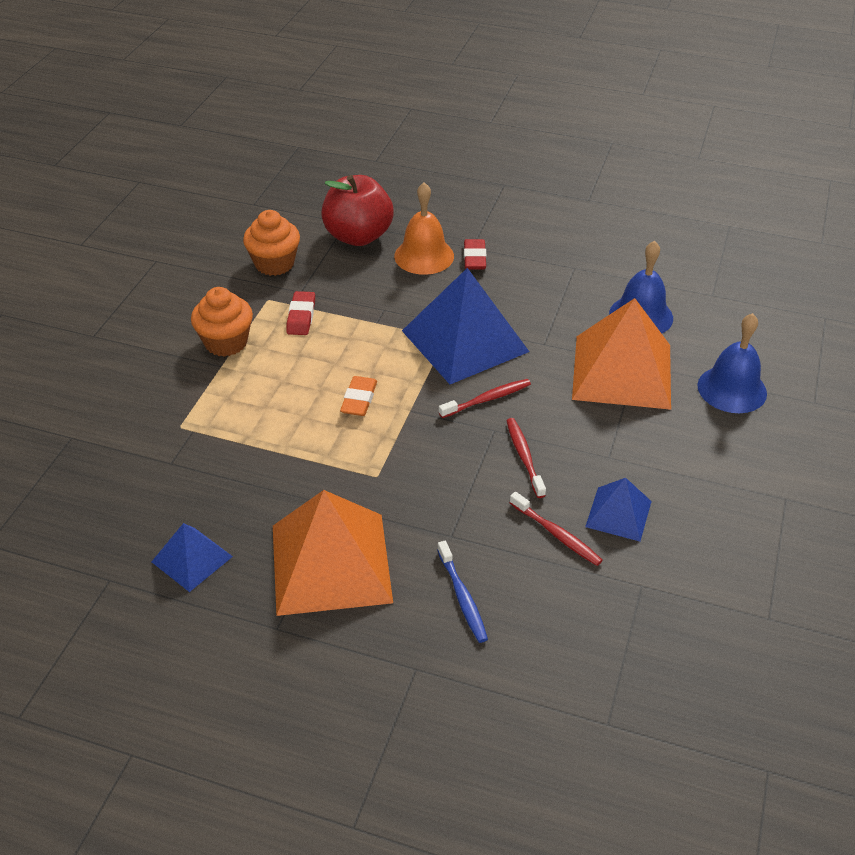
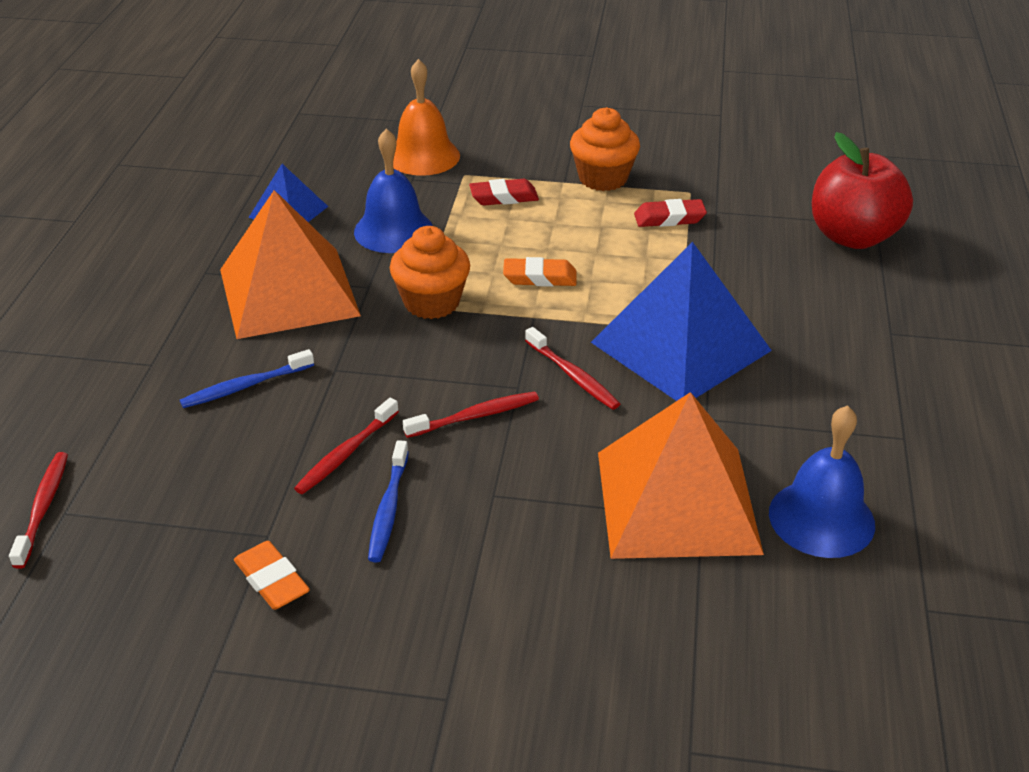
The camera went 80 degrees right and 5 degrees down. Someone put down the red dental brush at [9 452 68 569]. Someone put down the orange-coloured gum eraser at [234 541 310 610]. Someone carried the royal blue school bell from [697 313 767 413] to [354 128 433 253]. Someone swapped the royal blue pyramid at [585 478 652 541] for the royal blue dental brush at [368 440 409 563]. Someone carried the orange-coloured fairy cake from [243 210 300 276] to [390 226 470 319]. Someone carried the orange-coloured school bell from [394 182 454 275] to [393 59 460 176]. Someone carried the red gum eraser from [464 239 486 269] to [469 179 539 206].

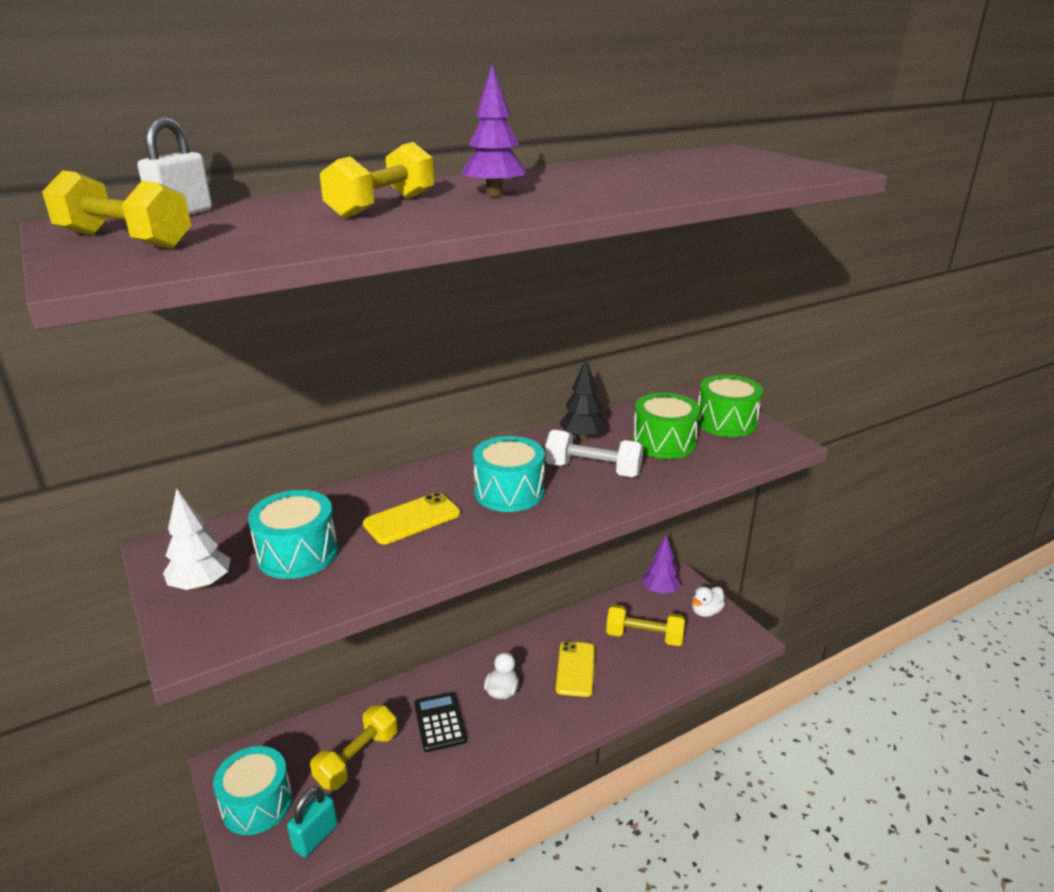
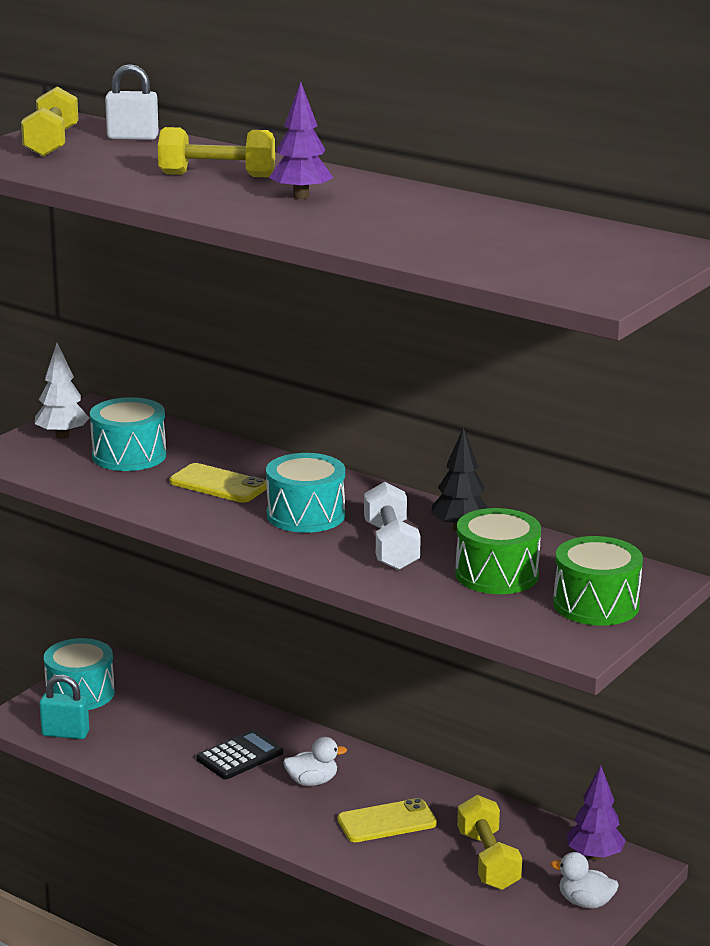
The camera went 65 degrees right and 5 degrees down. Someone took away the bright yellow hand weight at [310 705 397 790].

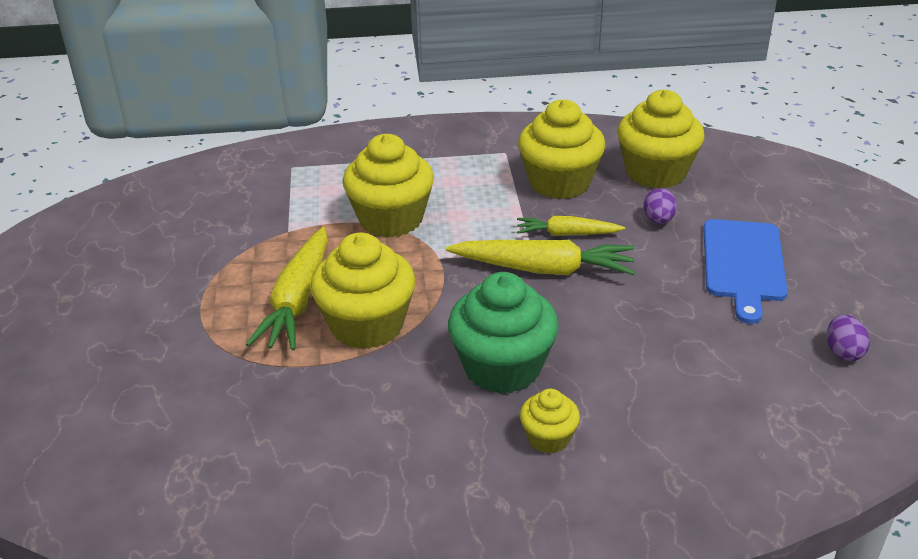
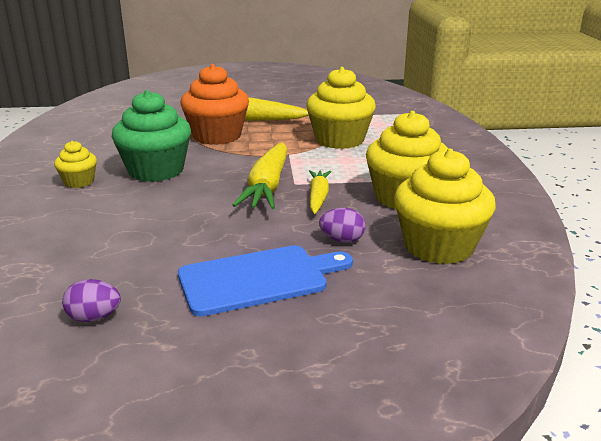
The camera went 90 degrees right and 10 degrees down. Someone rotated the royal blue cutting board at [703 219 788 324] by 150 degrees clockwise. Someone repainted the bright yellow fairy cake at [310 232 415 349], which became the orange-coloured fairy cake at [180 64 249 145].

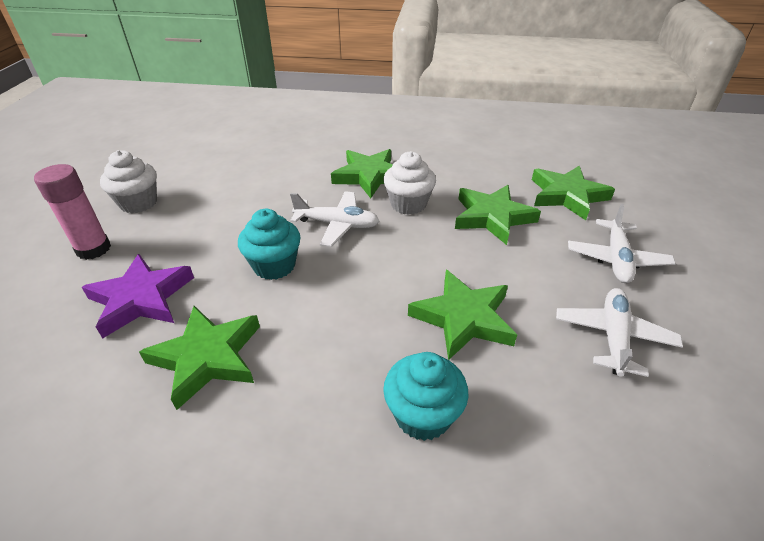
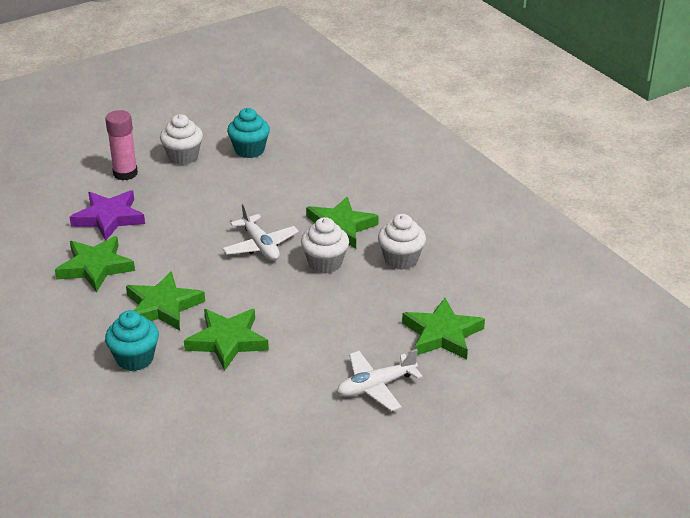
The camera went 50 degrees right and 5 degrees down. Someone carried the green star from [455 185 541 245] to [126 271 205 331]. Someone carried the turquoise fairy cake from [238 209 300 280] to [227 108 270 158]. Someone put down the snow-white fairy cake at [378 214 426 270]. Someone took away the snow-white plane at [556 288 683 377].

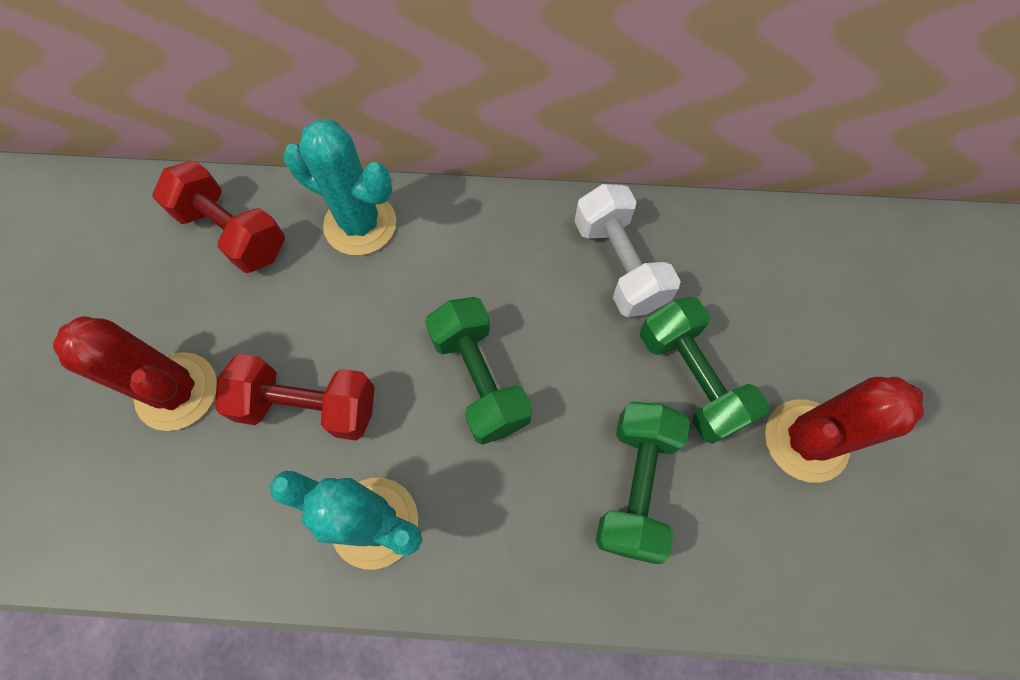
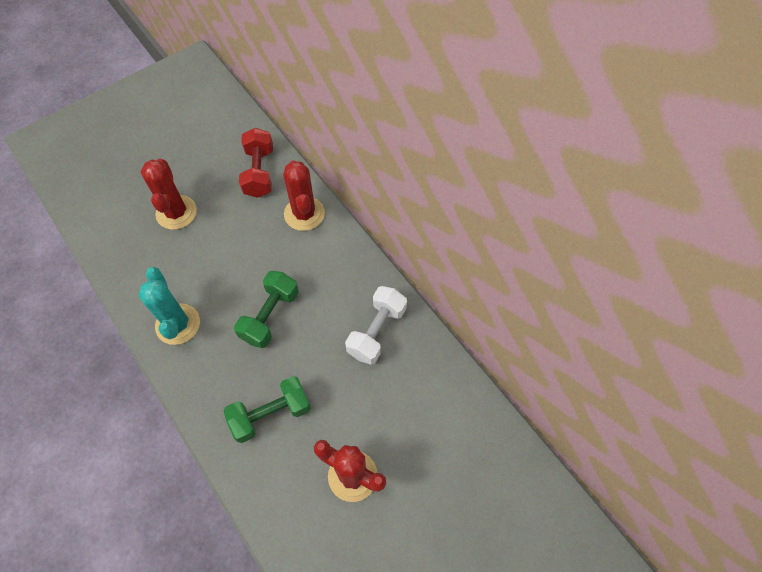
The camera went 50 degrees right and 5 degrees down. Someone repainted the turquoise cactus at [284 119 396 255], which became the red cactus at [283 160 325 231]. Someone took away the red hand weight at [215 354 375 441]. Someone took away the green hand weight at [640 297 769 444].

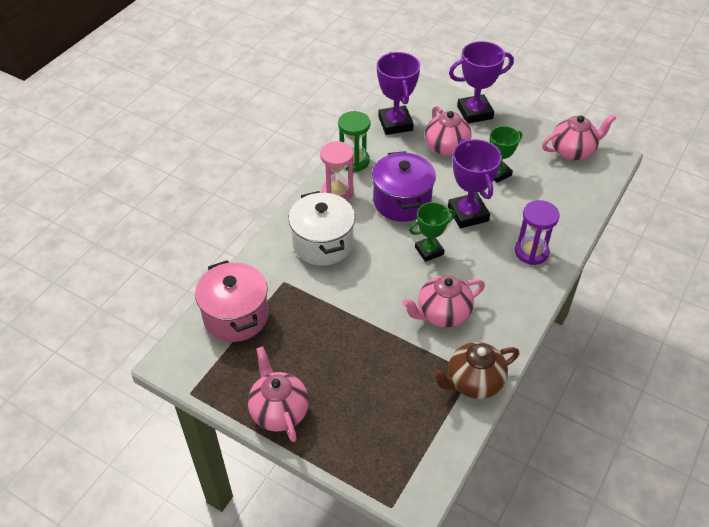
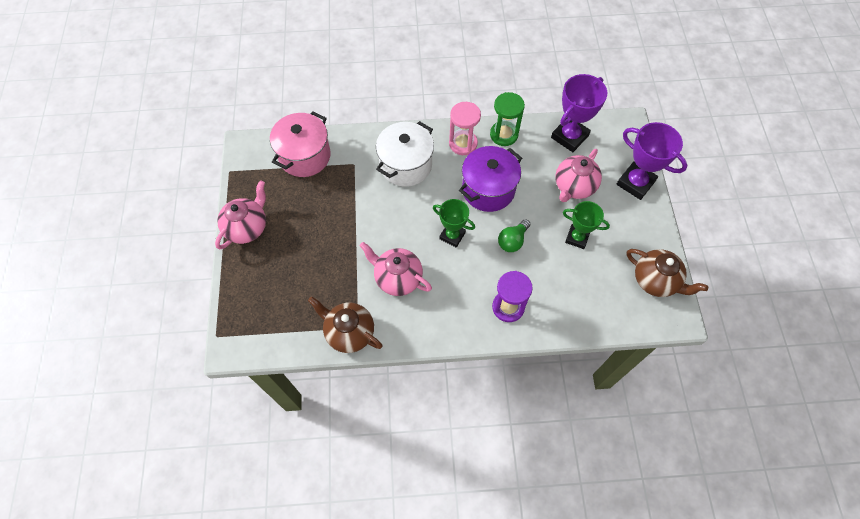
The camera went 55 degrees right and 15 degrees up. Someone swapped the royal purple trophy at [448 139 502 228] for the green bulb at [498 219 530 252]. Someone repainted the pink tea pot at [542 114 616 161], which became the dark brown tea pot at [626 249 708 297].

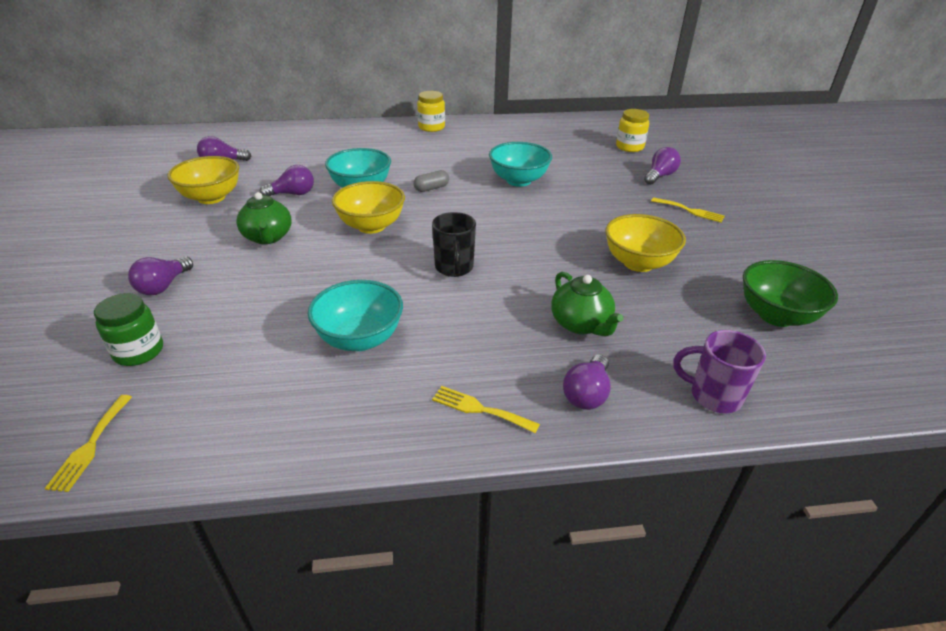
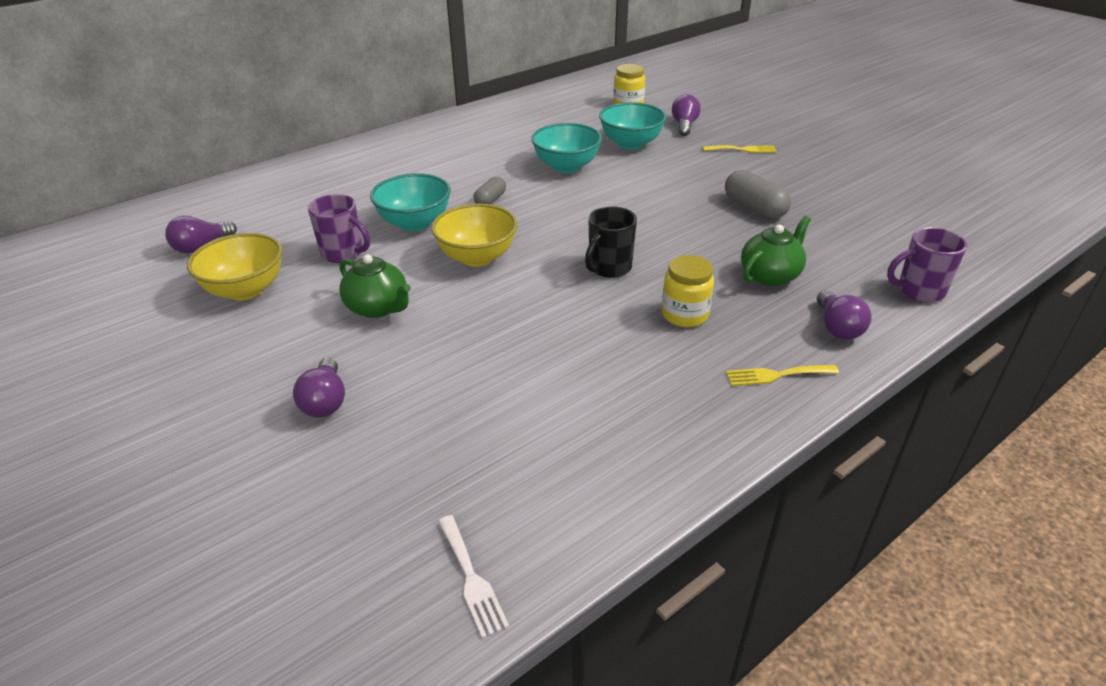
The camera went 30 degrees left and 0 degrees up. Someone swapped the royal purple bulb at [260 165 314 196] for the royal purple tea mug at [308 194 370 263]. Someone repainted the bright yellow dinner fork at [45 395 132 492], which became the snow-white dinner fork at [438 515 509 638]. Someone rotated the black tea mug at [432 212 476 277] by 75 degrees clockwise. Someone carried the turquoise deep dish from [308 280 403 351] to [599 102 667 150]. Someone carried the bright yellow jam jar from [417 91 445 132] to [661 255 714 327]. Someone swapped the bright yellow deep dish at [605 214 686 272] for the ash-grey pill shape at [725 170 791 219]. Someone rotated the green tea pot at [551 272 624 336] by 75 degrees counterclockwise. Someone took away the green jam jar at [94 293 163 366]. Someone took away the green deep dish at [743 260 838 327].

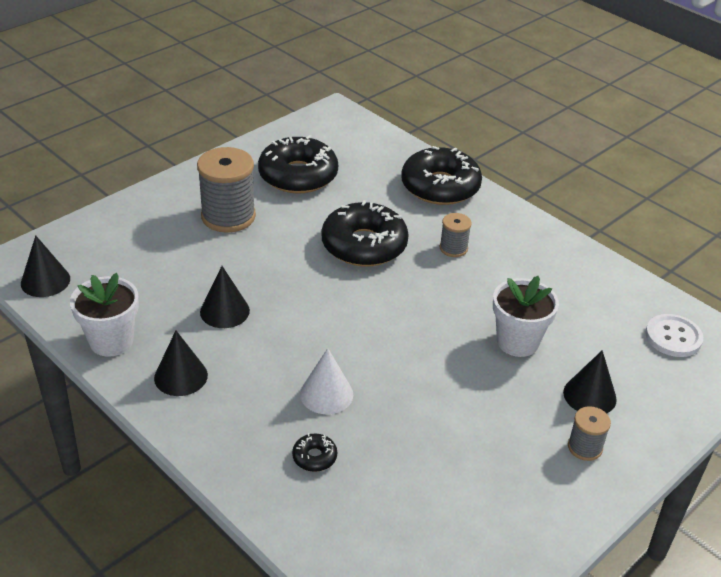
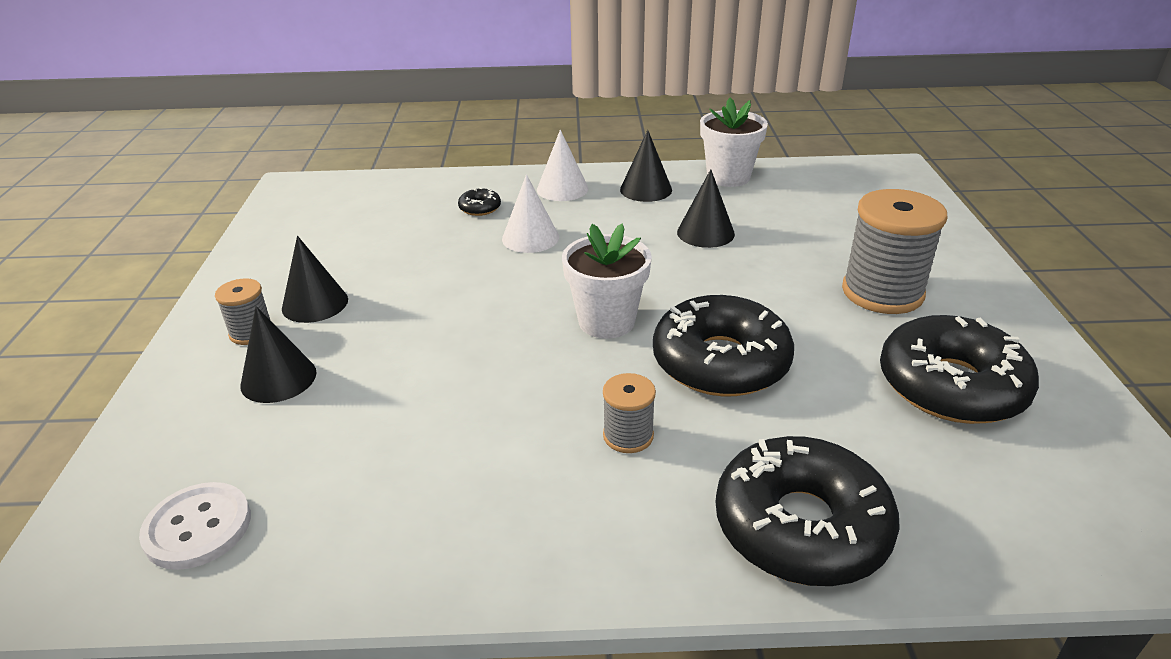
The camera went 135 degrees right and 5 degrees down. Someone carried the black cone shape from [21 235 70 297] to [282 236 348 323]. Someone put down the snow-white cone shape at [537 130 588 201]. Someone carried the snow-white potted plant from [493 276 559 357] to [562 224 652 339].

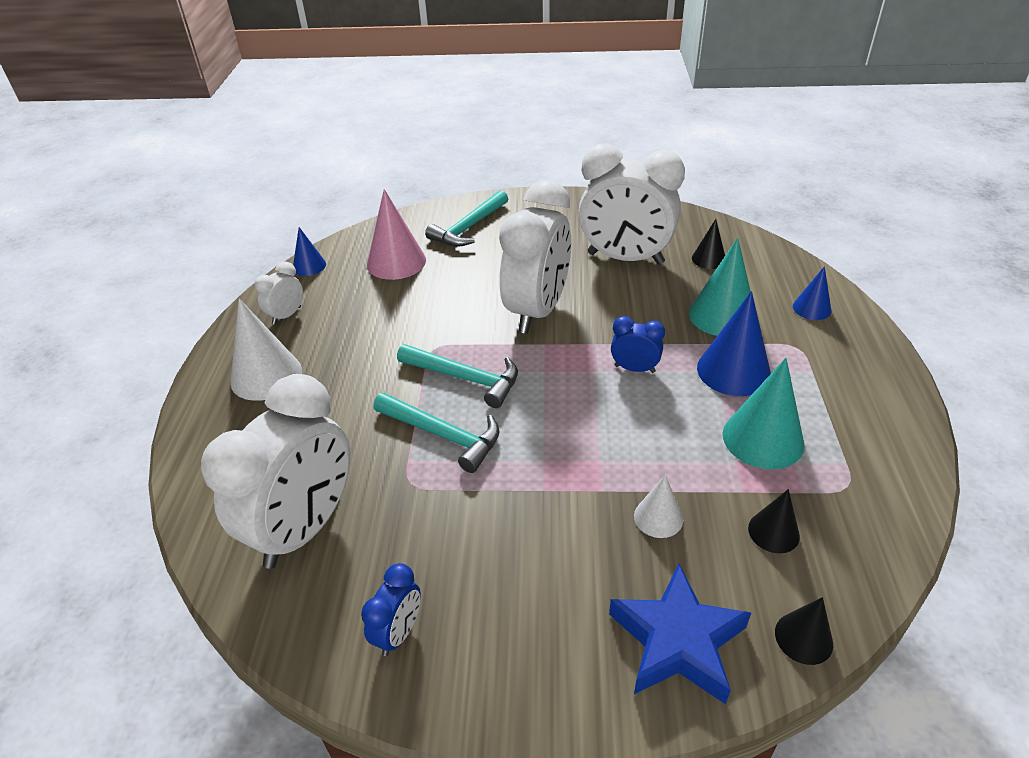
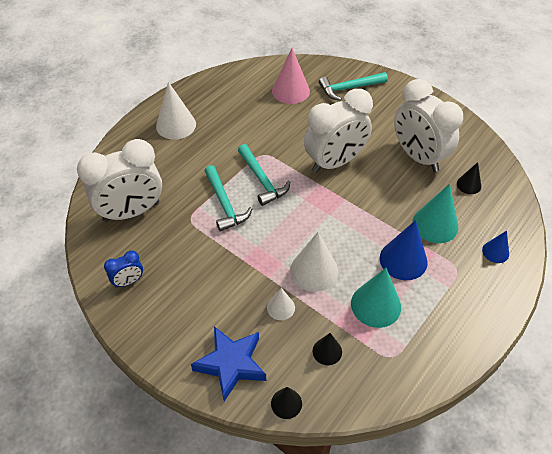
The camera went 35 degrees right and 10 degrees up. Someone put down the snow-white cone shape at [290 232 339 292]. Someone took away the snow-white bedside clock at [254 262 303 325]. Someone took away the royal blue cone shape at [293 227 326 276]. Someone took away the royal blue bedside clock at [611 316 665 373].

